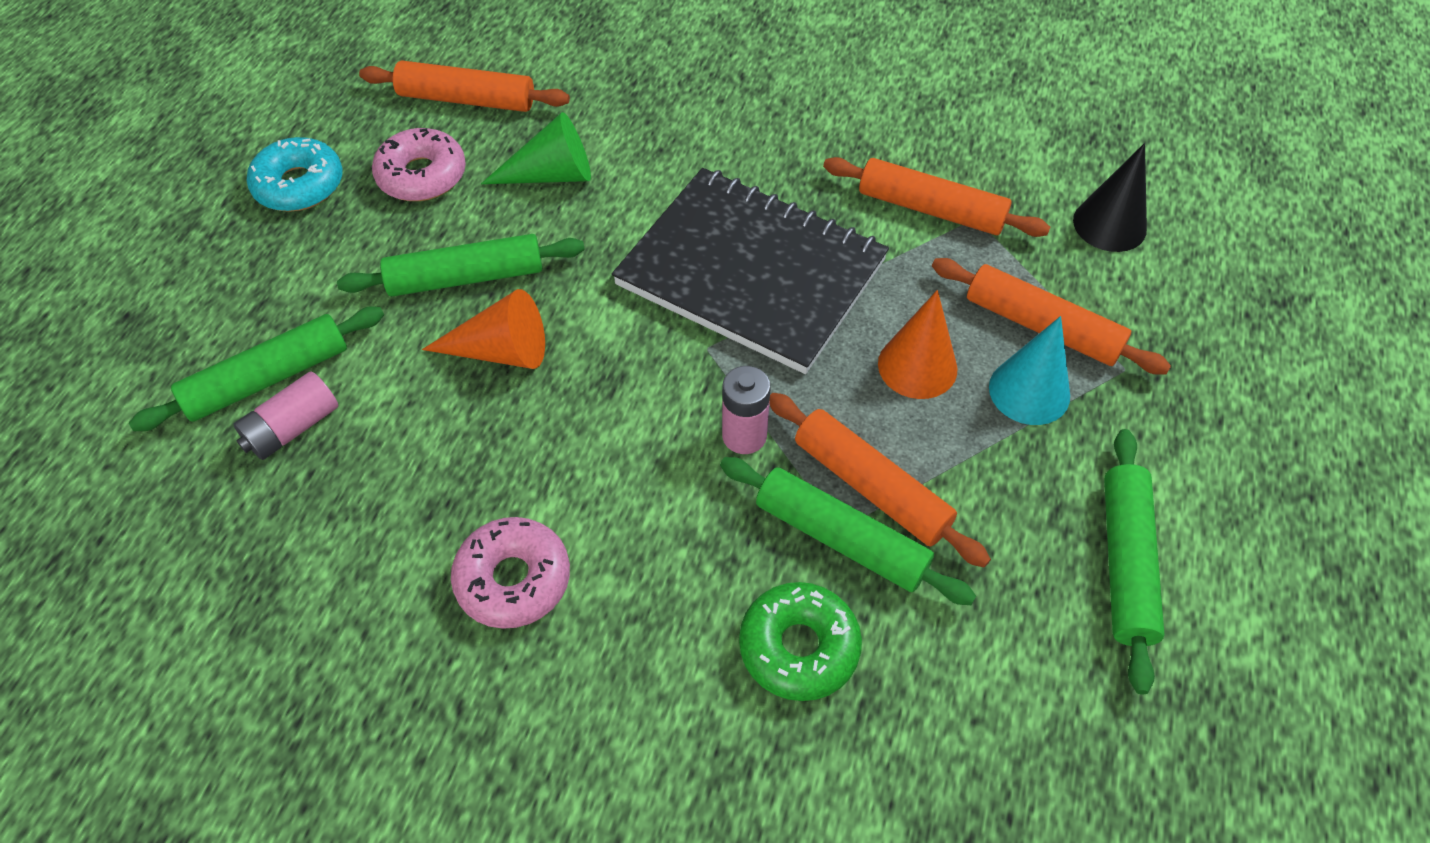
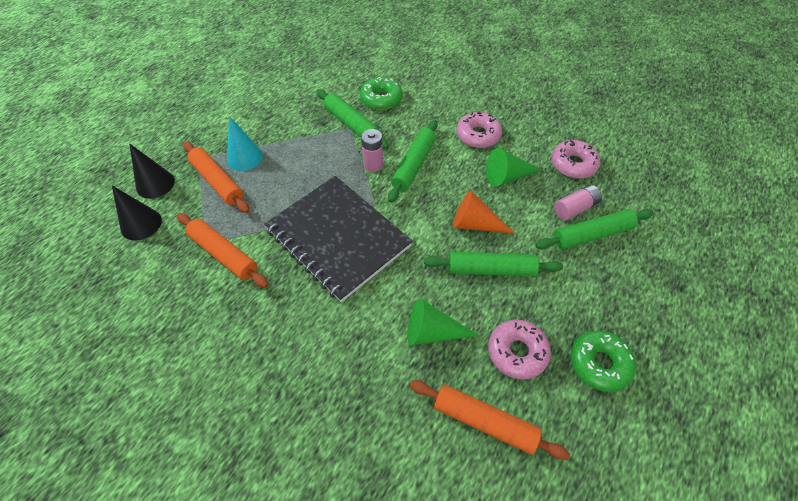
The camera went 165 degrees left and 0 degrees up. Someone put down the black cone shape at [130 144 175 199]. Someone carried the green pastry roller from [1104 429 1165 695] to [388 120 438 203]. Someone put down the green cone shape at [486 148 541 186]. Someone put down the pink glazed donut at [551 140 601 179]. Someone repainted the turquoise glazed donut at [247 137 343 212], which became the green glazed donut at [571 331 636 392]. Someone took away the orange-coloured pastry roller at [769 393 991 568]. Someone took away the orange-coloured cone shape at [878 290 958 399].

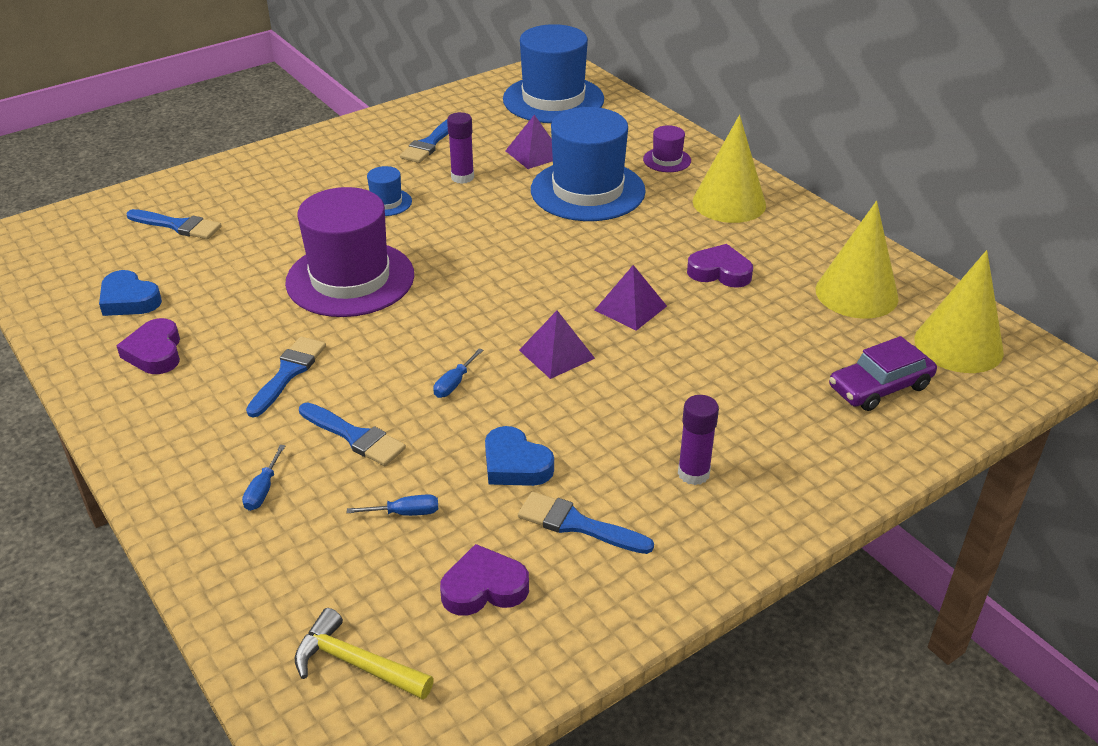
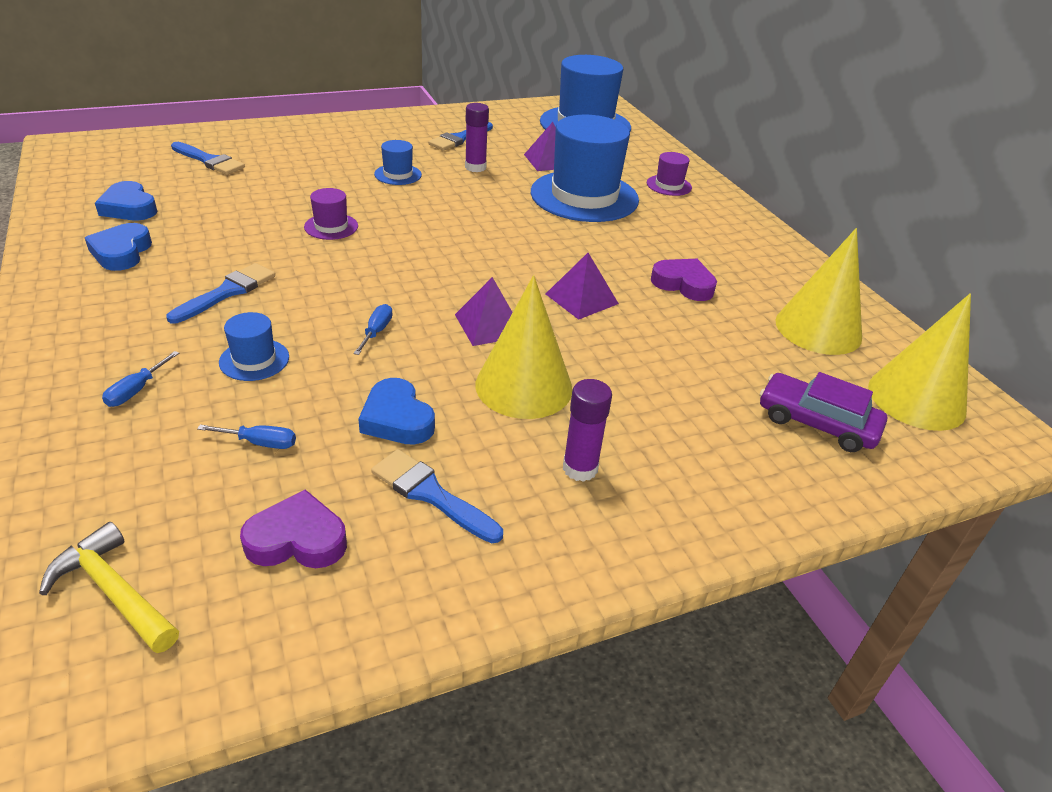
The camera went 10 degrees right and 0 degrees up. Someone repainted the royal purple love heart at [117 318 180 374], which became the royal blue love heart at [85 223 152 271]. Someone swapped the royal blue paintbrush at [299 402 406 466] for the royal blue hat at [219 312 289 381]. Someone scaled the royal purple hat at [285 187 414 317] by 0.44. Someone rotated the royal blue flat screwdriver at [433 348 483 398] by 150 degrees clockwise. Someone carried the bright yellow cone shape from [693 115 766 223] to [476 275 572 419]. Someone rotated the royal purple toy car at [829 336 937 411] by 45 degrees clockwise.

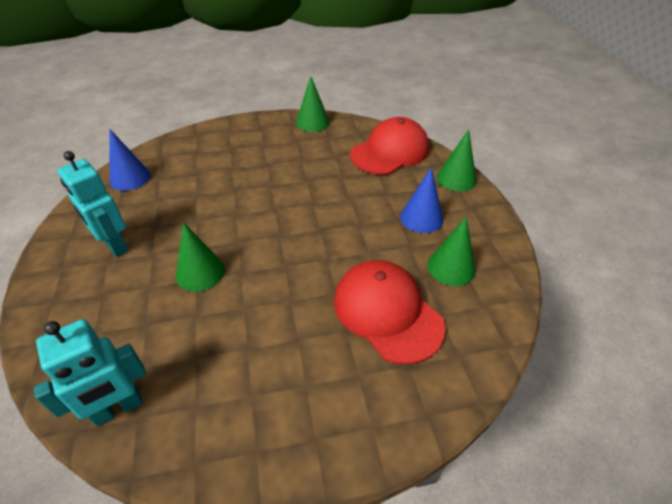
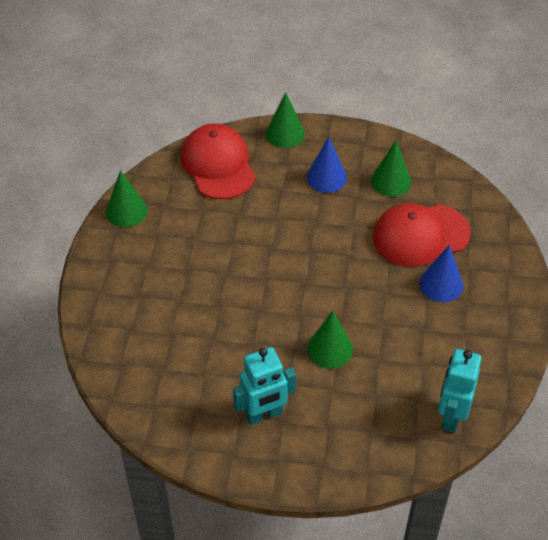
The camera went 70 degrees left and 5 degrees up. Someone carried the royal blue cone shape from [109 129 151 191] to [419 245 463 302]. Someone rotated the turquoise toy robot at [34 319 146 426] by 150 degrees counterclockwise.

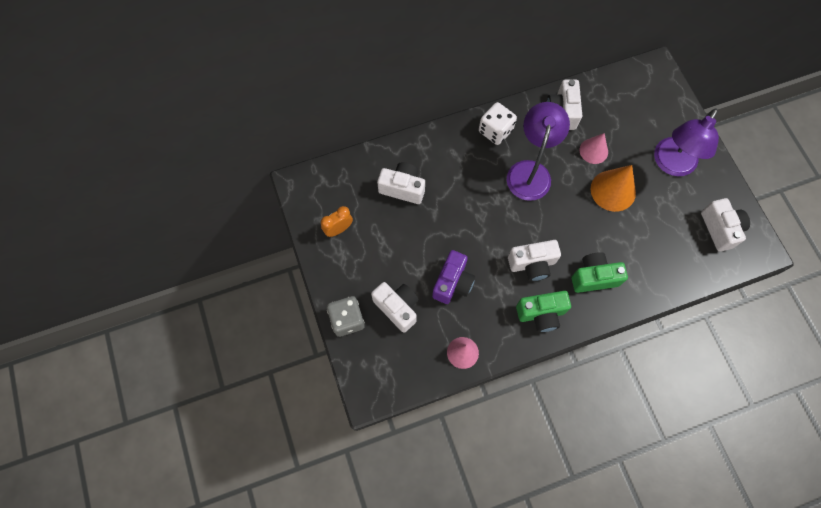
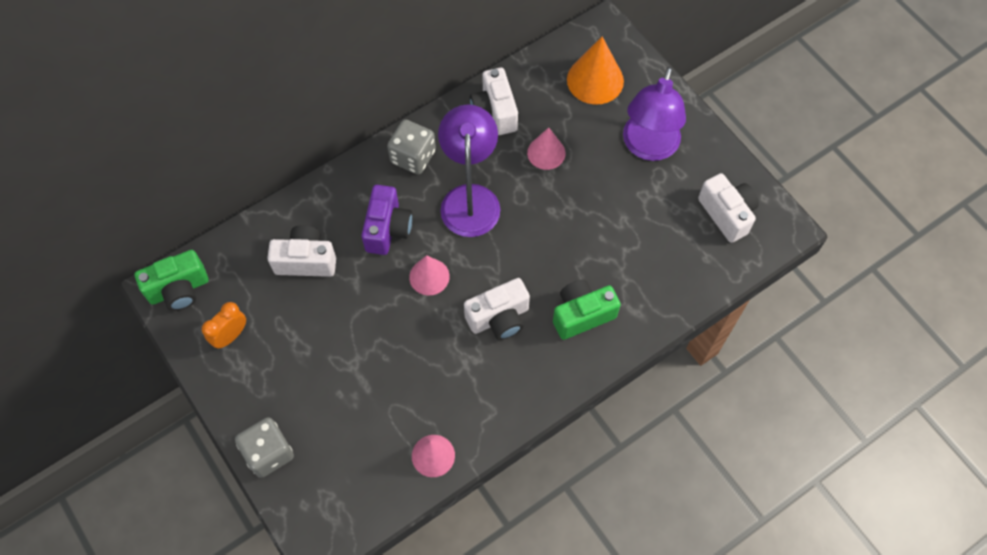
The camera went 15 degrees left and 5 degrees down. Someone carried the green photo camera from [516 291 571 332] to [135 250 209 311]. Someone carried the royal purple photo camera from [432 250 475 304] to [361 185 412 255]. Someone repainted the snow-white game die at [479 102 517 145], which became the ash-grey game die at [387 119 436 175]. Someone put down the pink cone shape at [409 255 450 295]. Someone carried the orange-coloured cone shape from [591 165 636 212] to [567 37 624 105]. Someone took away the snow-white photo camera at [371 282 419 333].

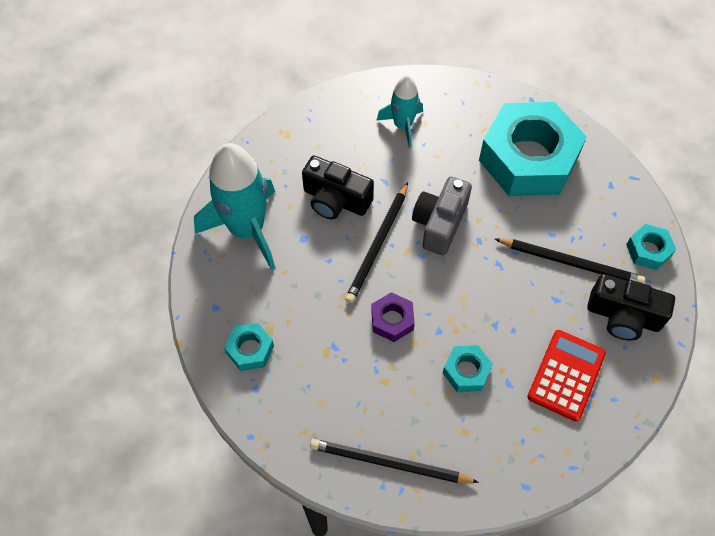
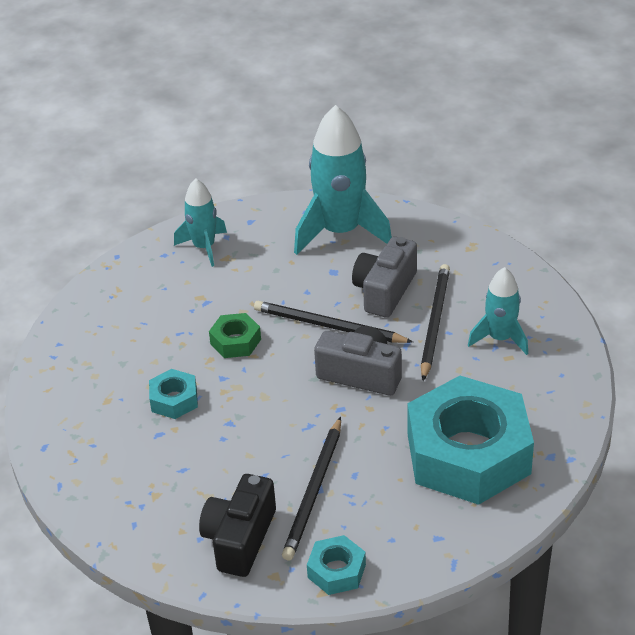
The camera went 90 degrees right and 20 degrees down. Someone swapped the turquoise nut at [224 323 274 371] for the turquoise spaceship at [174 178 227 267]. Someone repainted the royal purple nut at [371 292 415 342], which became the green nut at [209 313 261 358]. Someone repainted the black photo camera at [302 156 374 219], which became the ash-grey photo camera at [352 237 417 318]. Someone carried the black pencil from [310 439 479 483] to [421 264 450 381]. Someone took away the red calculator at [527 330 606 422].

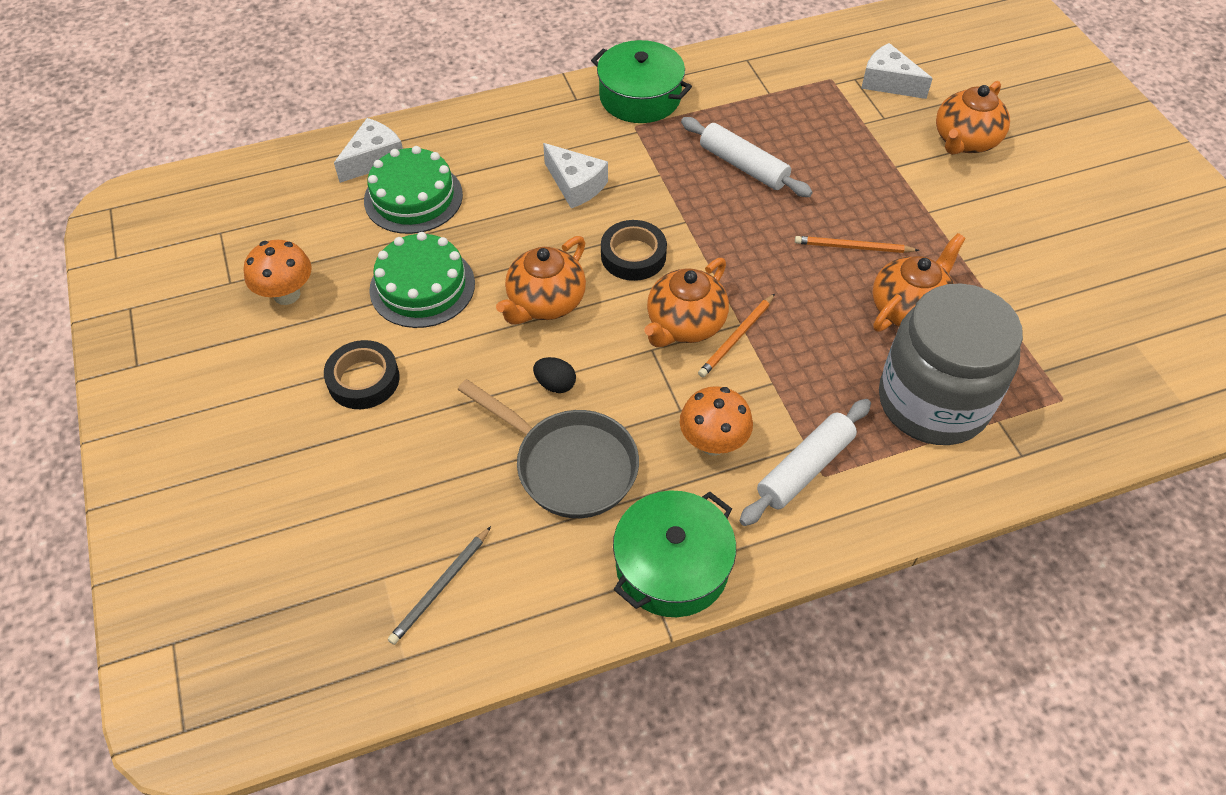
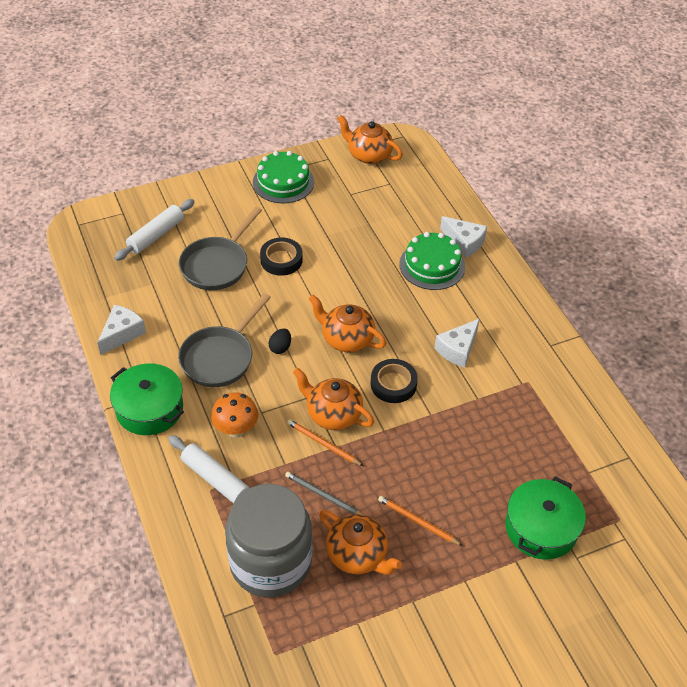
The camera went 85 degrees right and 5 degrees down. Someone carried the snow-white cheese from [861 43 933 99] to [97 305 146 355]. Someone carried the snow-white pastry roller from [681 117 813 197] to [114 199 194 261]. Someone put down the ash-grey skillet at [179 207 262 290]. Someone carried the green gateau from [369 232 475 328] to [253 151 314 203]. Someone carried the ash-grey pencil from [388 526 491 645] to [285 471 364 515]. Someone carried the orange-coloured tea pot from [936 81 1010 155] to [337 115 403 164]. Someone rotated the orange-coloured pencil at [795 236 919 253] by 60 degrees counterclockwise. Someone carried the green cooking pot from [591 40 692 123] to [505 477 586 560]. Someone took away the orange-coloured fungus at [244 240 312 305].

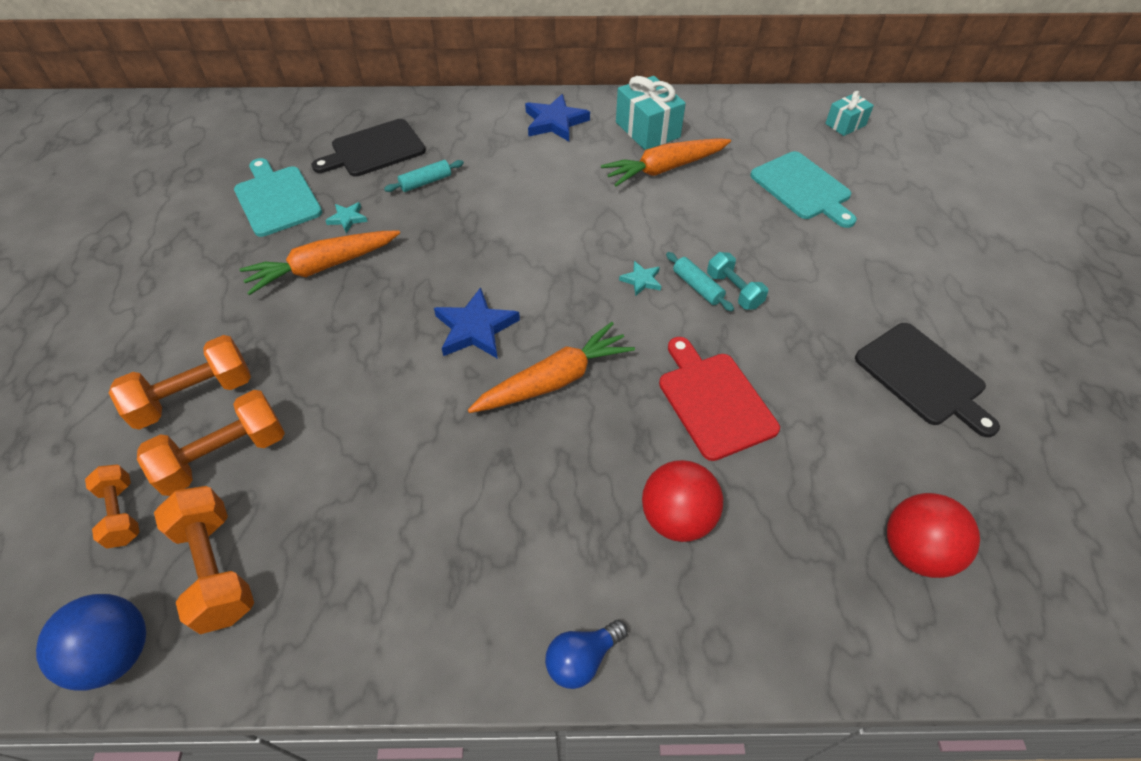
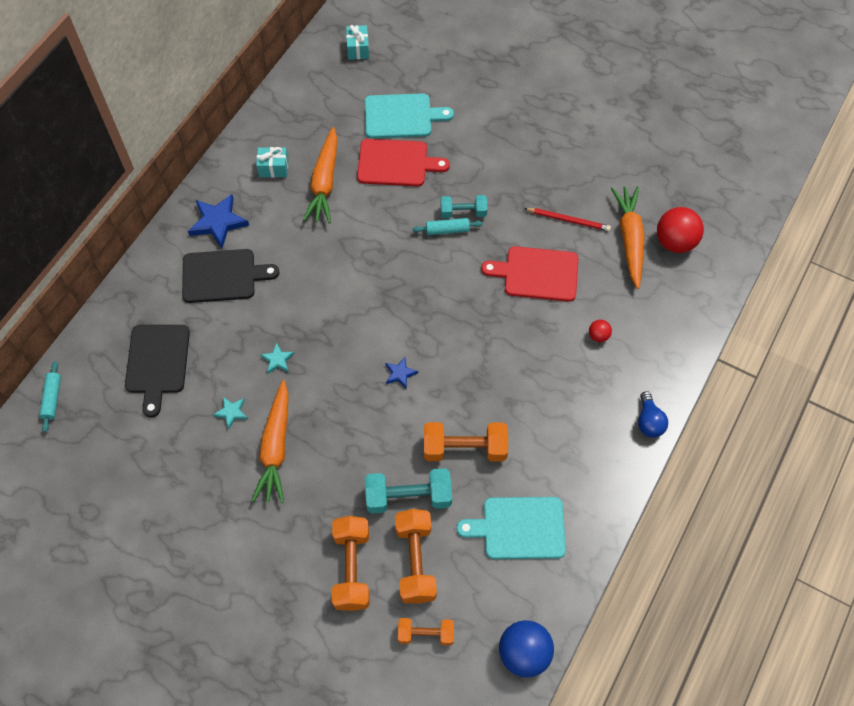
The camera went 60 degrees left and 10 degrees up. Someone carried the turquoise pastry roller from [384 160 464 192] to [39 361 61 432]. Someone carried the black cutting board from [855 323 1000 437] to [182 249 280 303]. Someone scaled the turquoise wrapped gift at [616 76 686 150] by 0.60. Someone carried the turquoise star from [619 261 661 296] to [260 343 294 374]. Someone put down the red cutting board at [357 139 450 186]. Someone put down the turquoise hand weight at [365 468 452 514]. Someone scaled the royal blue star at [434 287 520 359] by 0.53. Someone carried the orange-coloured hand weight from [154 486 254 634] to [424 422 508 461]. Someone carried the turquoise cutting board from [234 158 322 237] to [456 497 566 559]. Someone put down the red pencil at [524 208 611 231]. Someone scaled the red sphere at [642 460 723 542] by 0.48. Someone carried the orange-coloured root vegetable from [468 322 635 413] to [611 186 645 289].

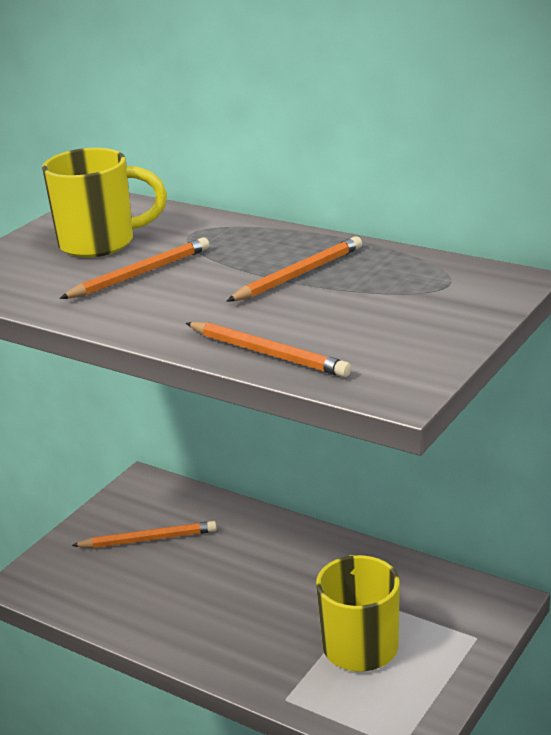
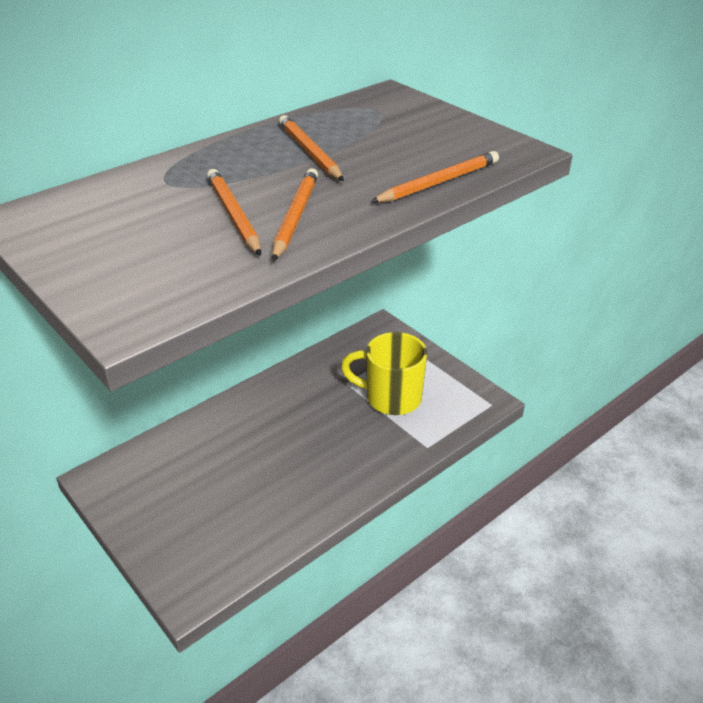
The camera went 75 degrees left and 10 degrees up. Someone carried the orange-coloured pencil from [71 521 217 548] to [272 168 318 261]. Someone took away the bright yellow tea mug at [42 148 167 257].

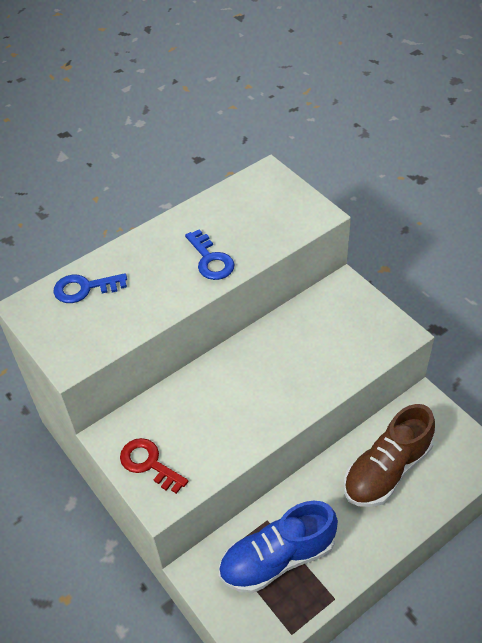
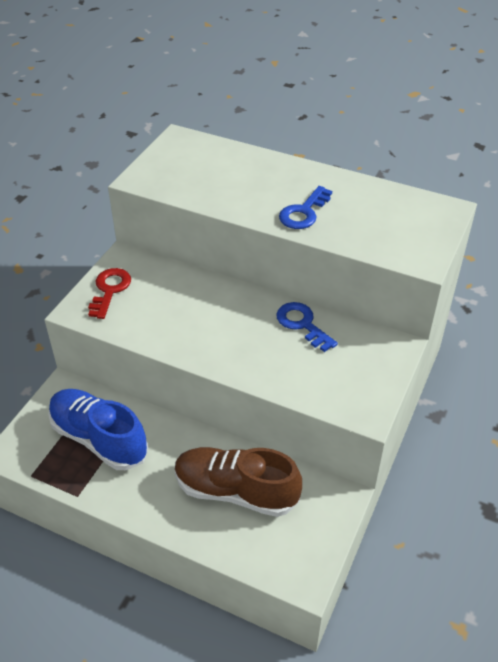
The camera went 60 degrees right and 5 degrees down. Someone carried the royal blue key from [53 273 127 303] to [276 302 338 352].

